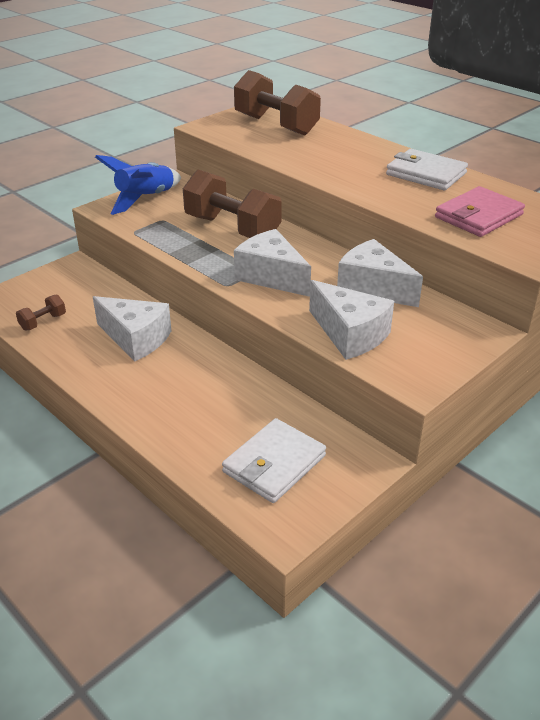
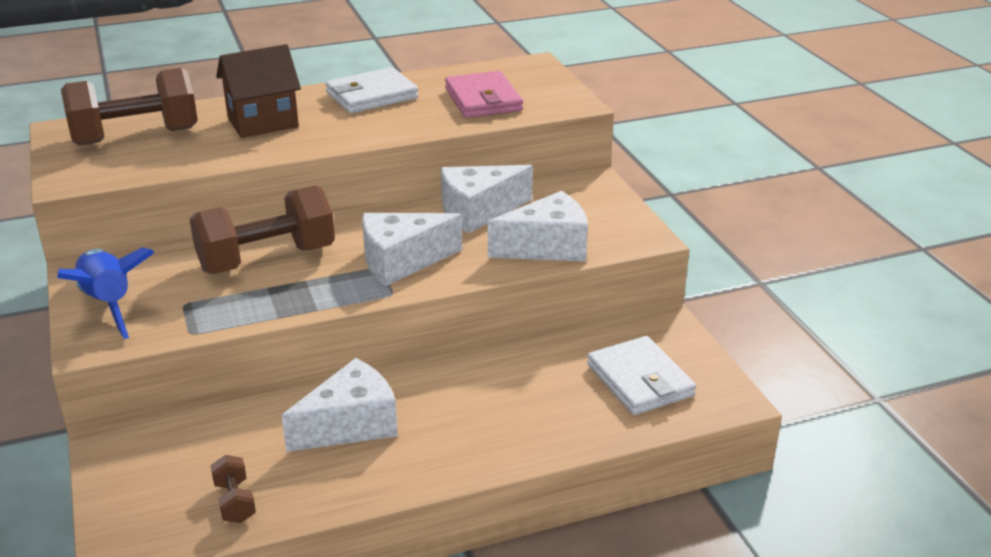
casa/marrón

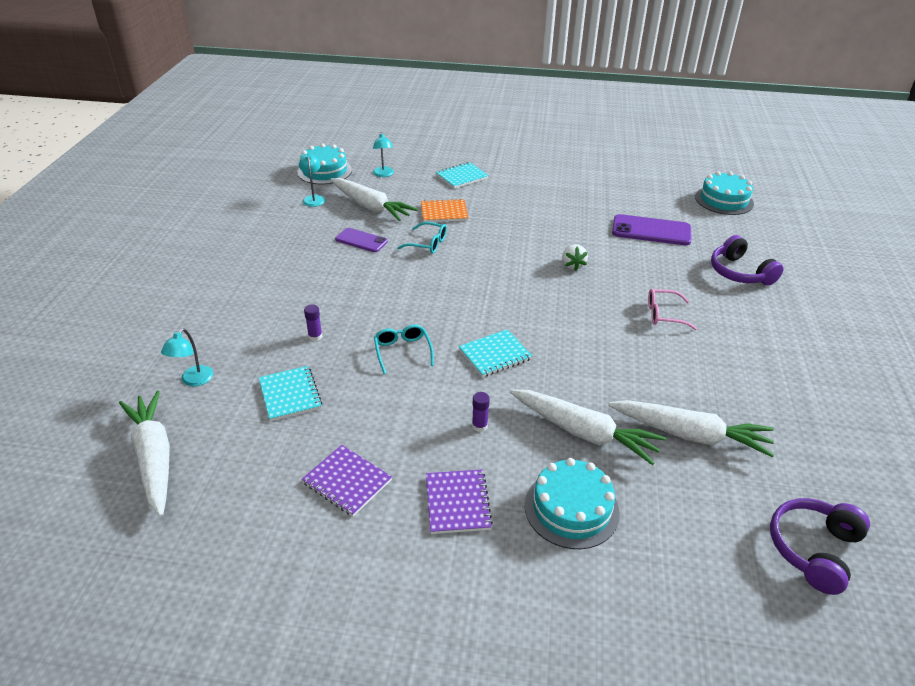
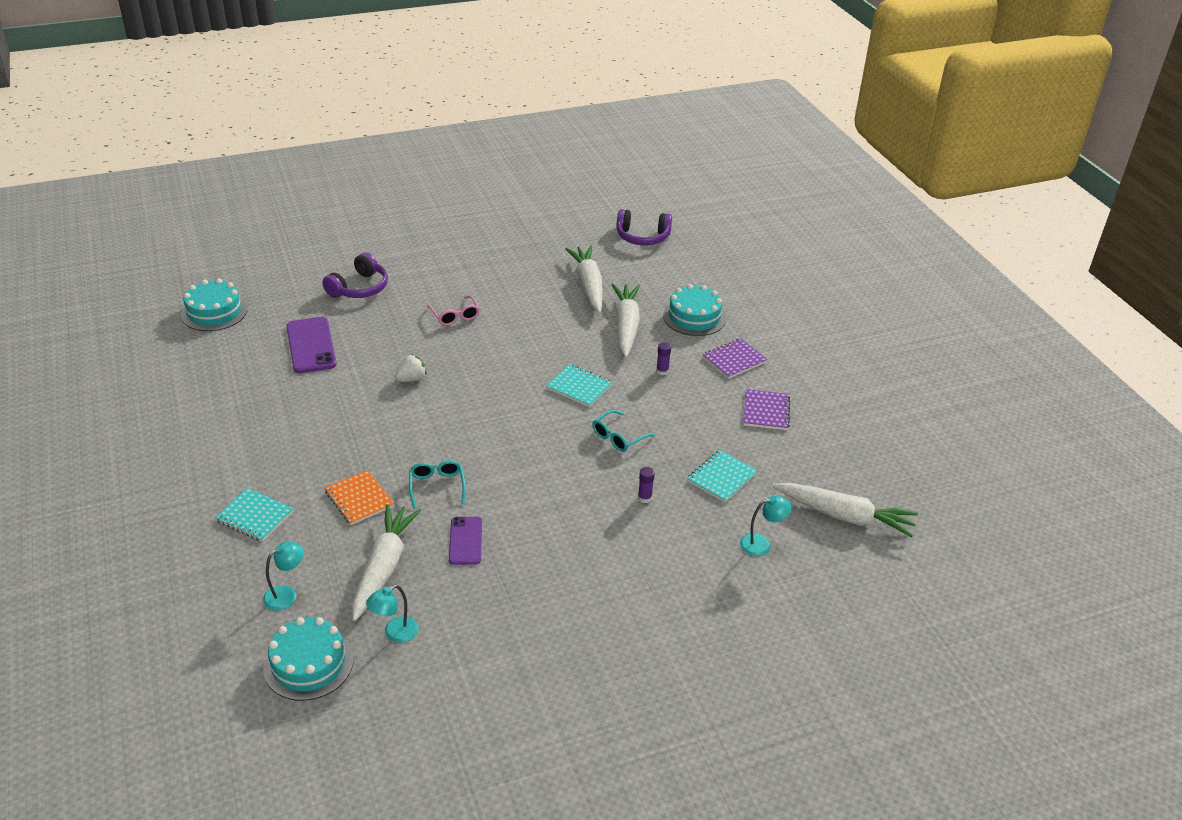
zanahoria/blanco (4th from left)

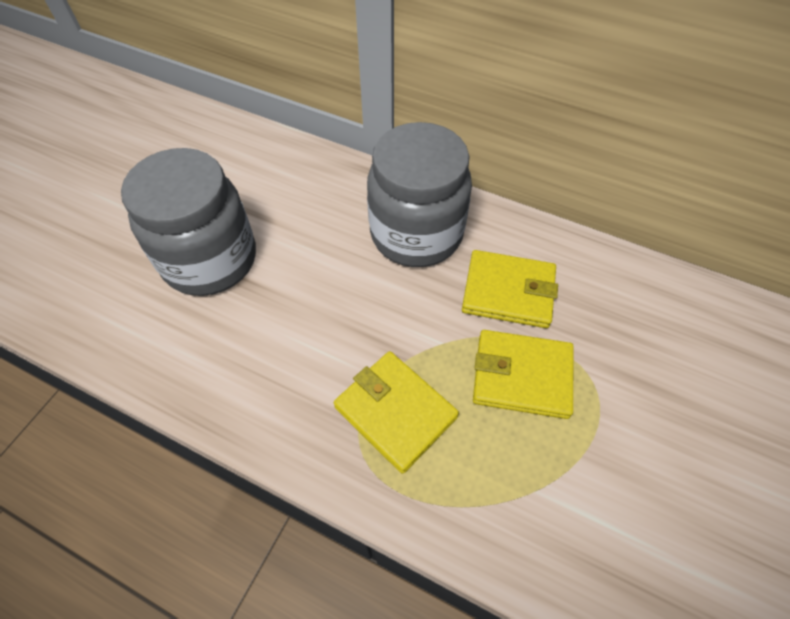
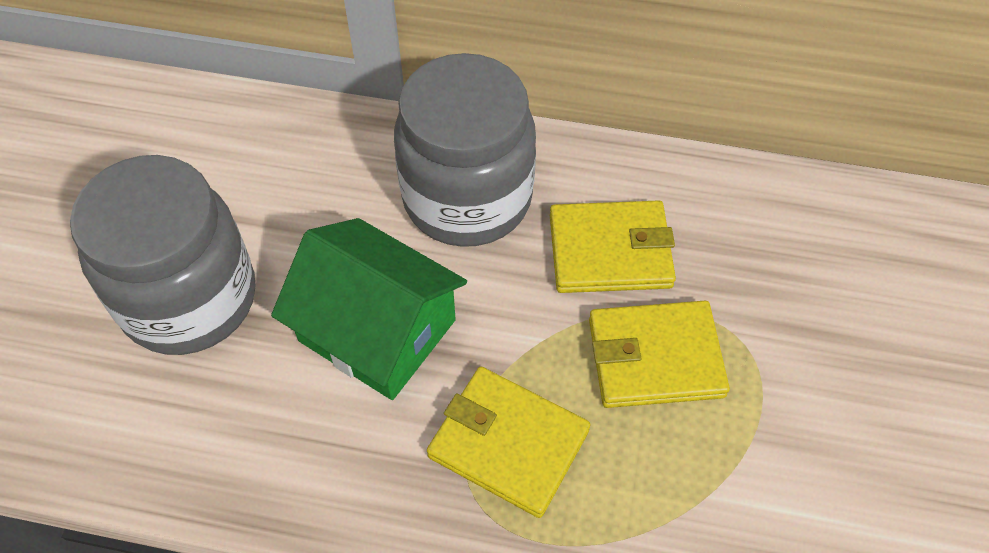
casa/verde

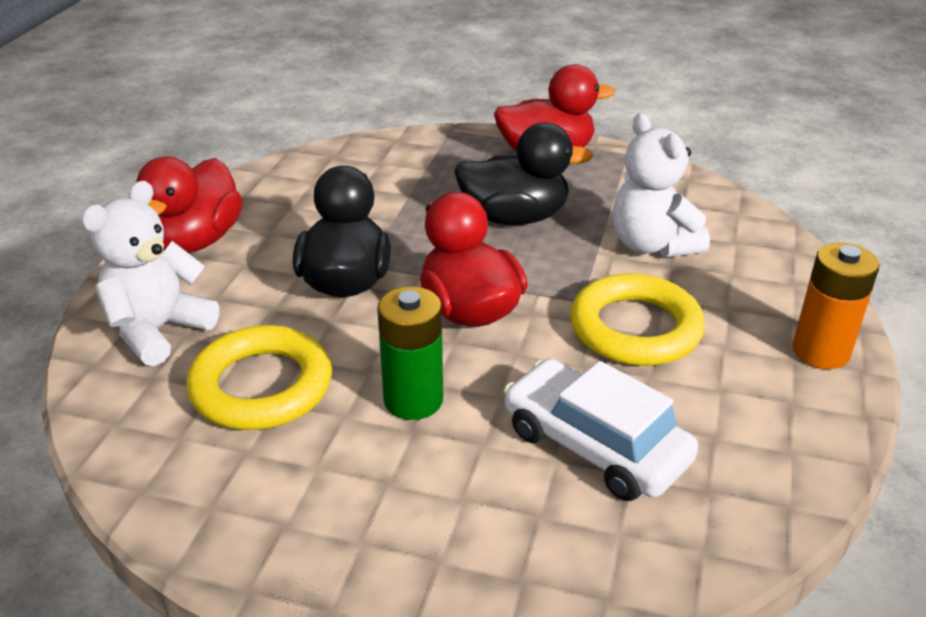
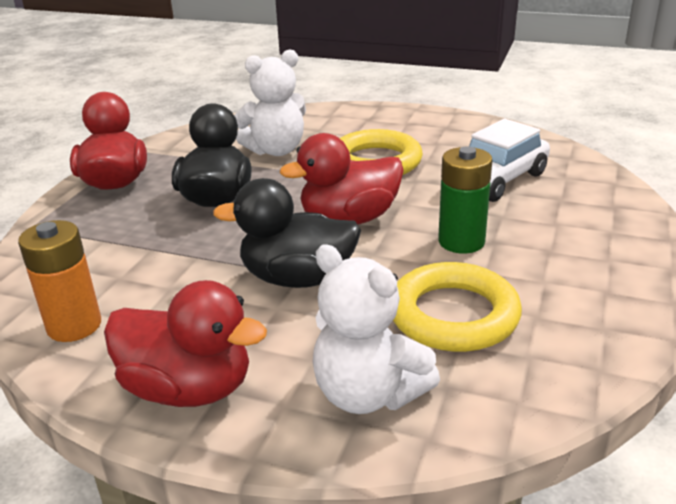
pila/naranja

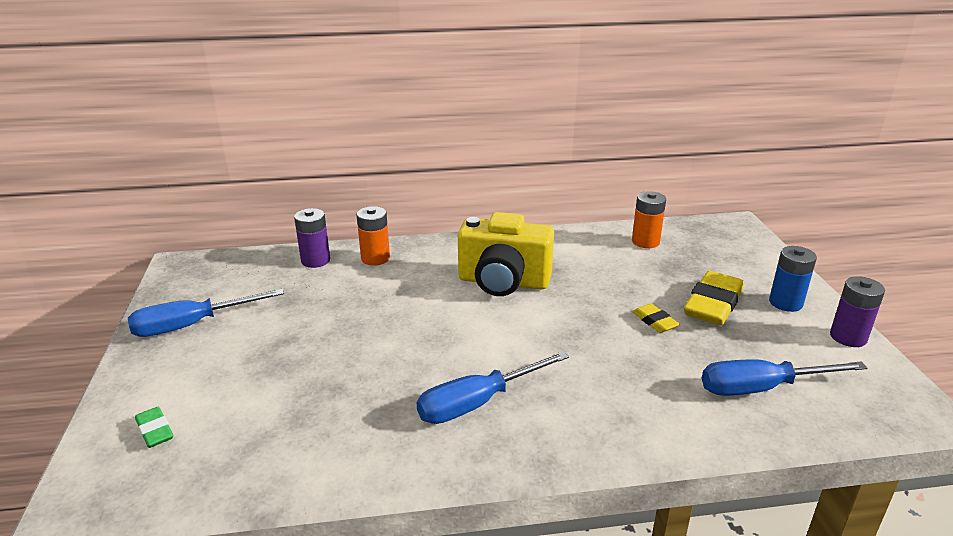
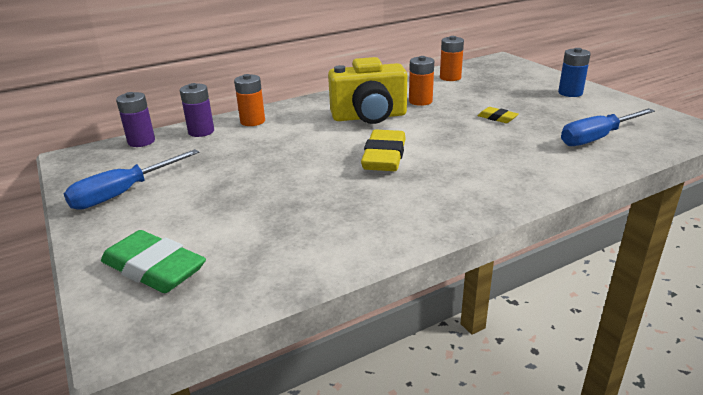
goma de borrar/verde
destornillador/azul (2nd from left in the first image)
goma de borrar/amarillo (1st from left)
pila/morado (1st from left)
pila/naranja (2nd from left)

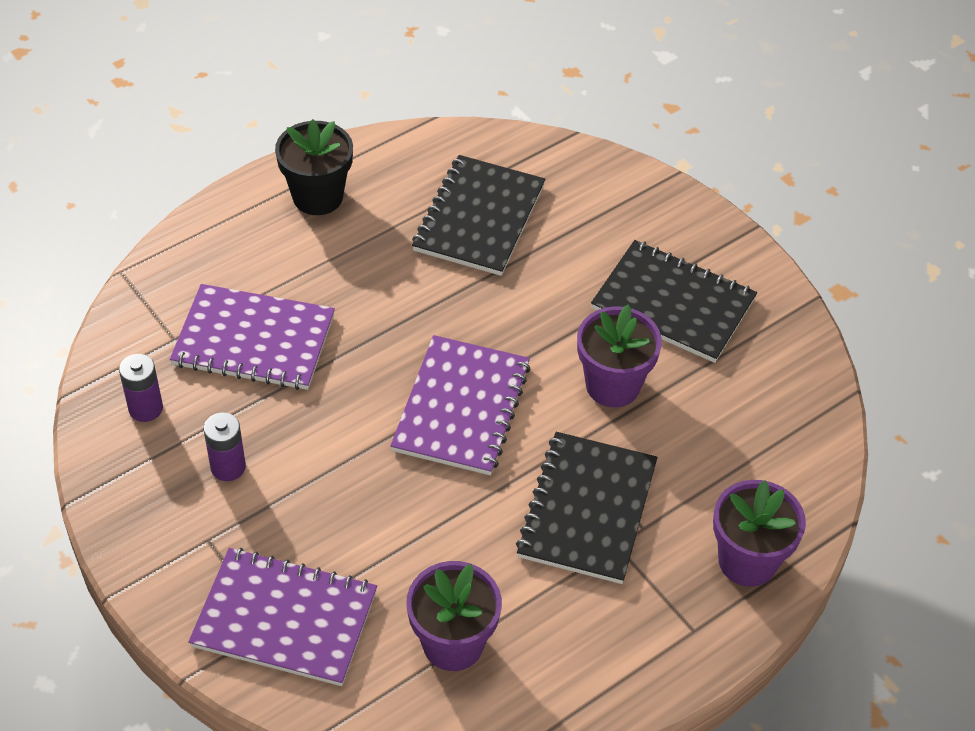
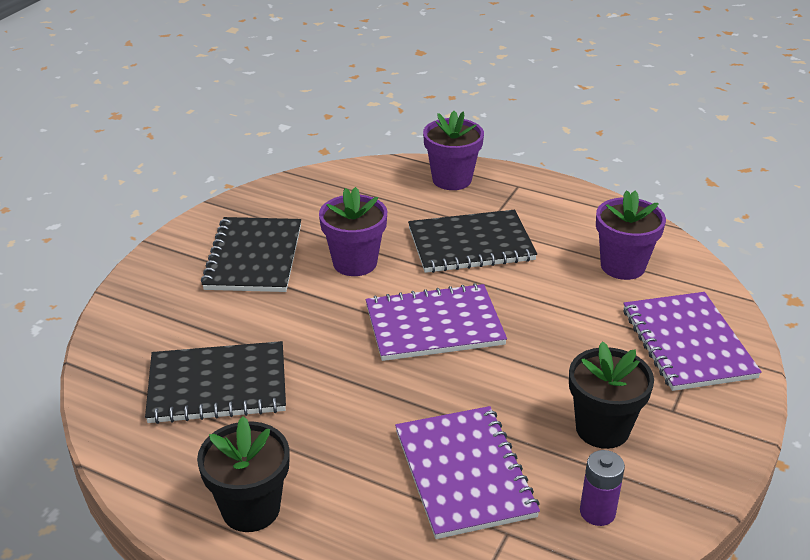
maceta/negro (2nd from left)

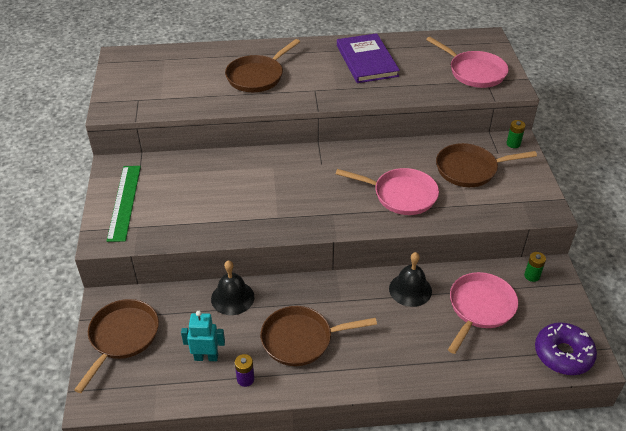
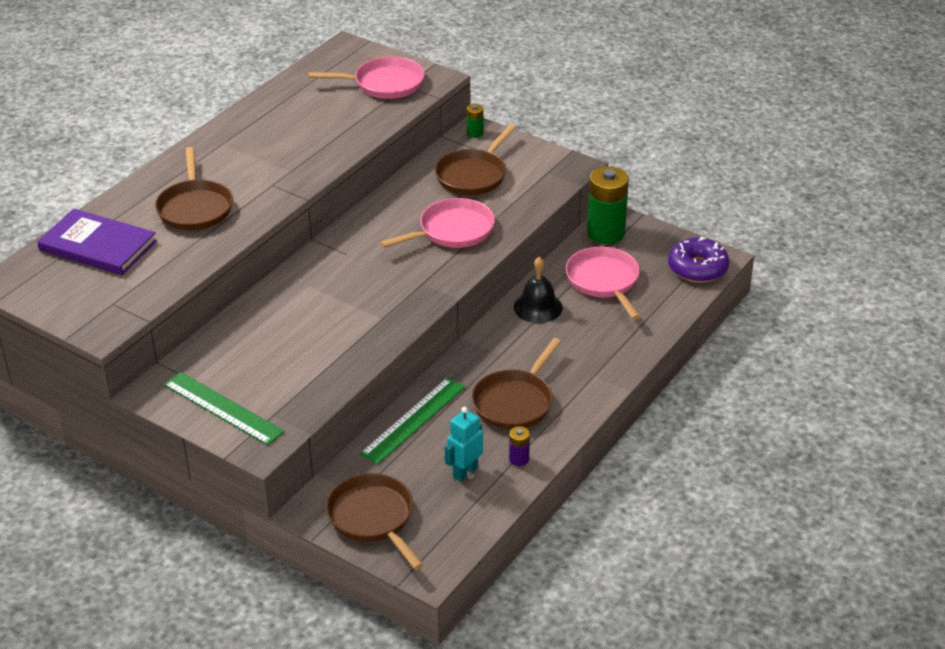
regla/verde (2nd from left)
libro/morado
pila/verde (2nd from left)

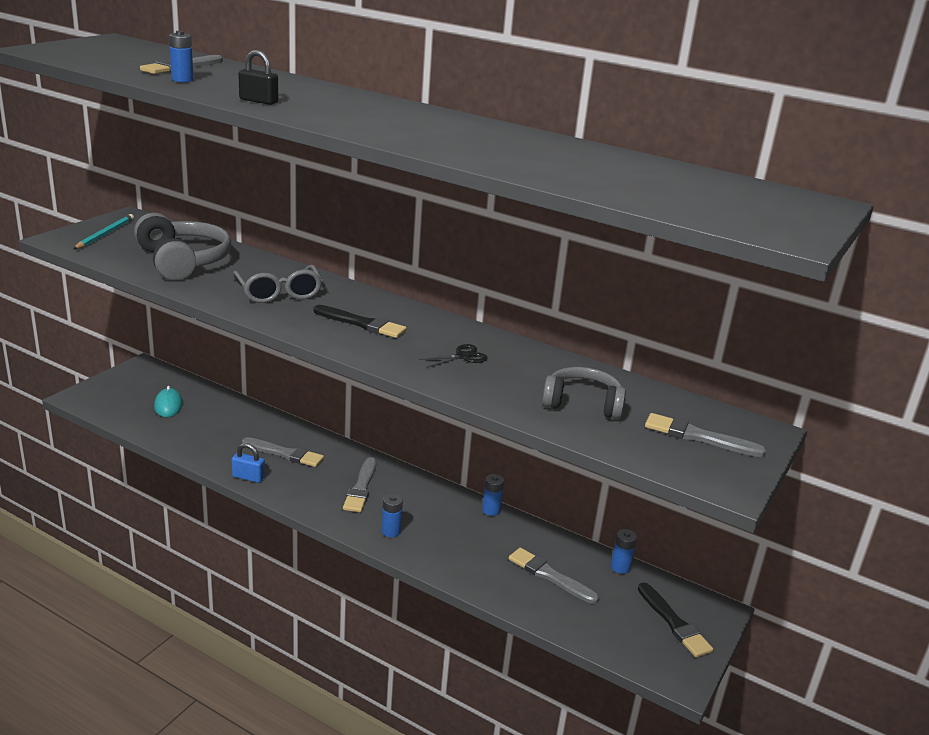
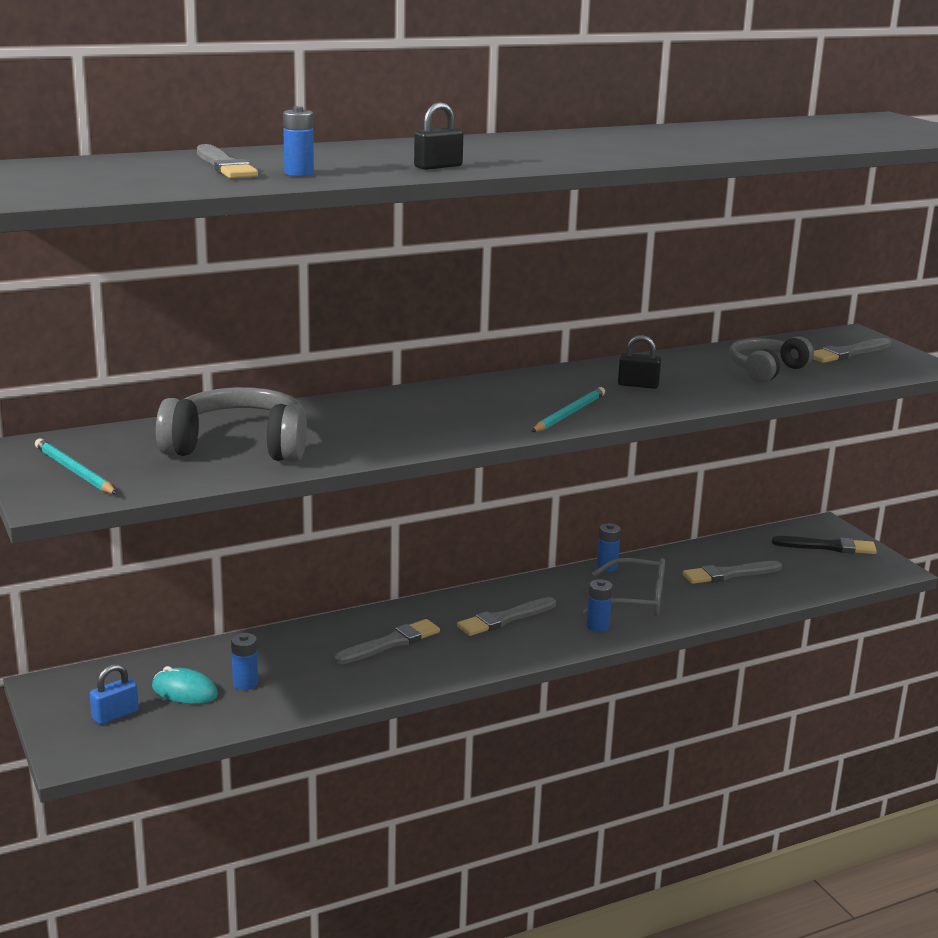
candado/azul
gafas/gris
pincel/negro (1st from left in the first image)
pincel/gris (3rd from left)
candado/negro (2nd from left)
pila/azul (1st from left)
lápiz/turquesa (2nd from left)

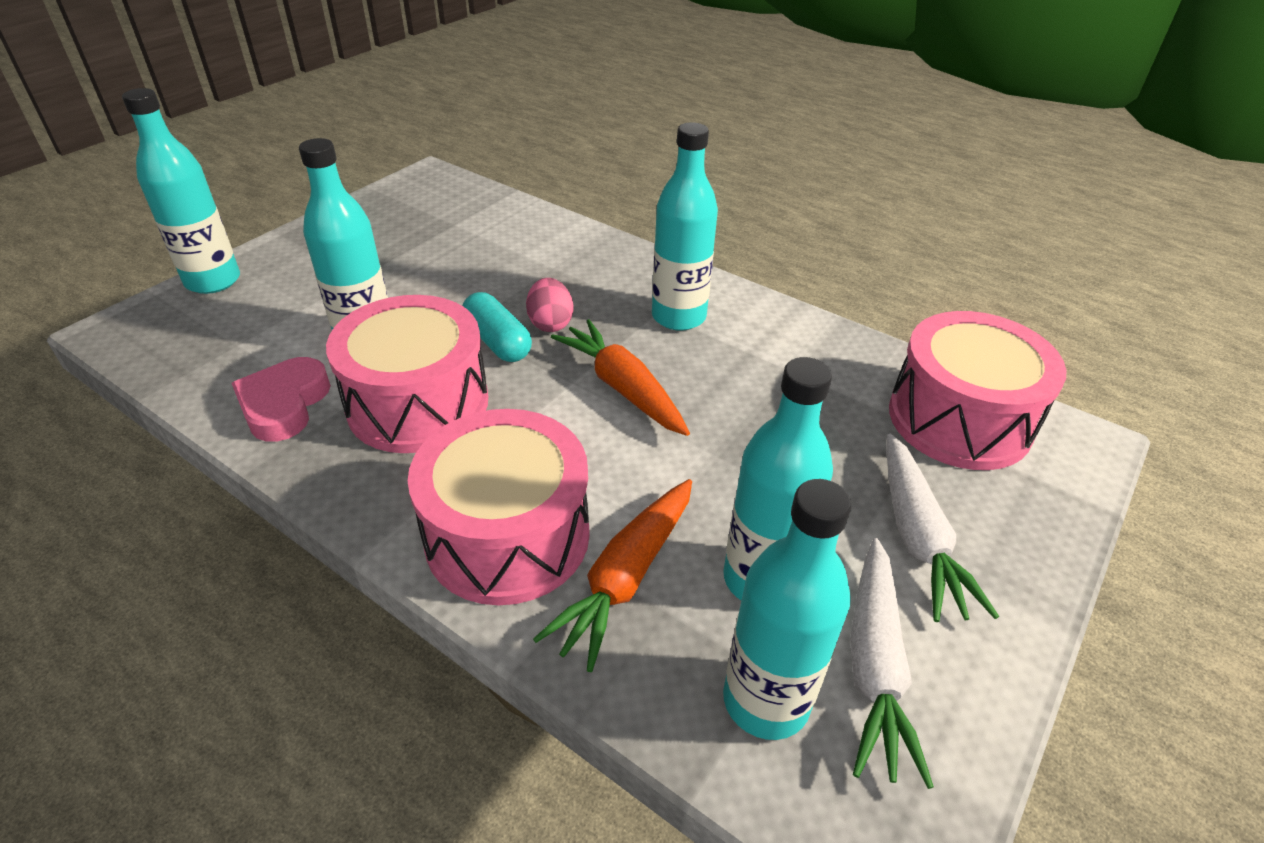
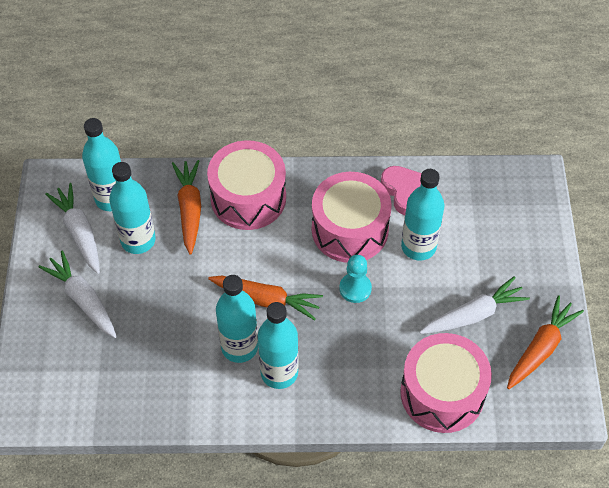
botella/turquesa (3rd from left)
peón/turquesa
huevo/rosa
tambor/rosa (3rd from left)
zanahoria/blanco (3rd from left)
zanahoria/naranja (3rd from left)

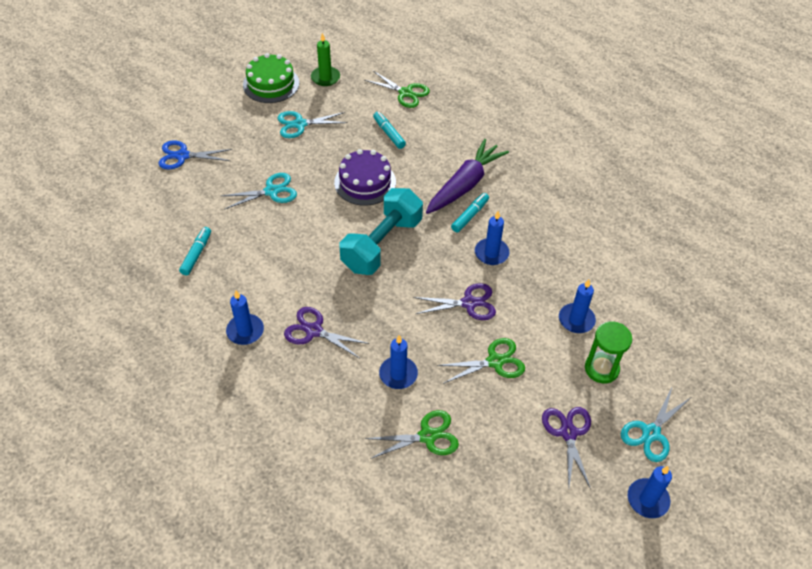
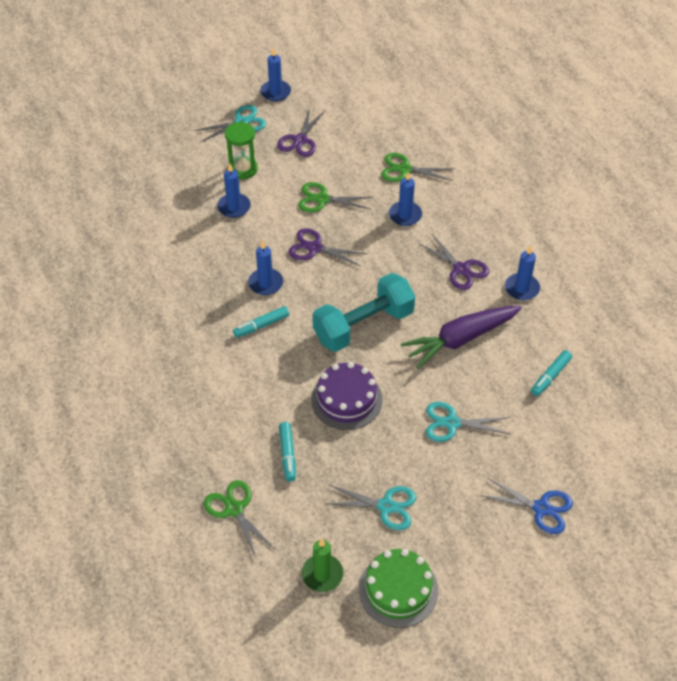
zanahoria/morado

